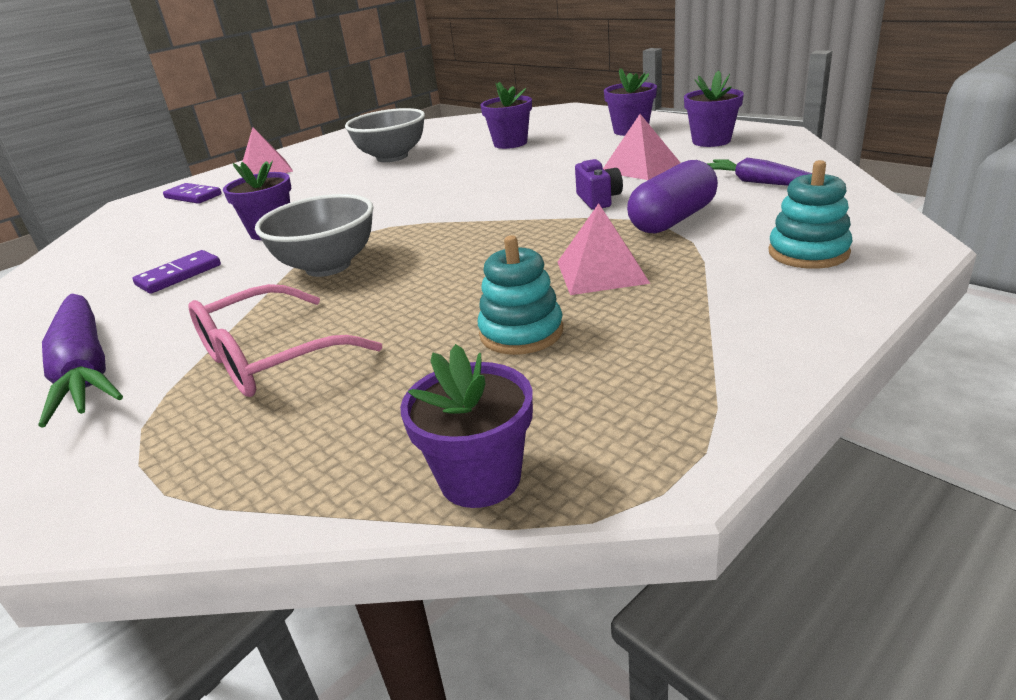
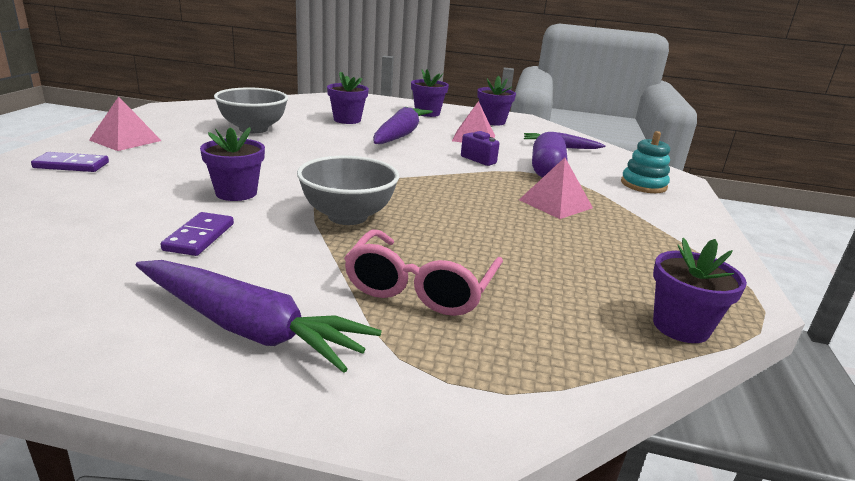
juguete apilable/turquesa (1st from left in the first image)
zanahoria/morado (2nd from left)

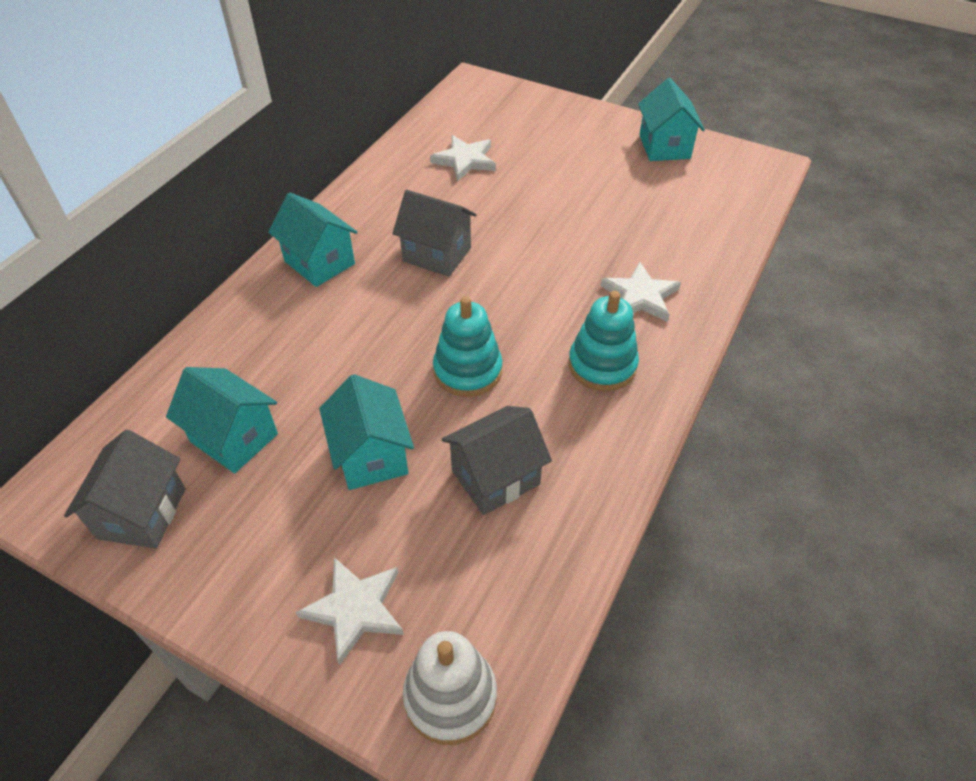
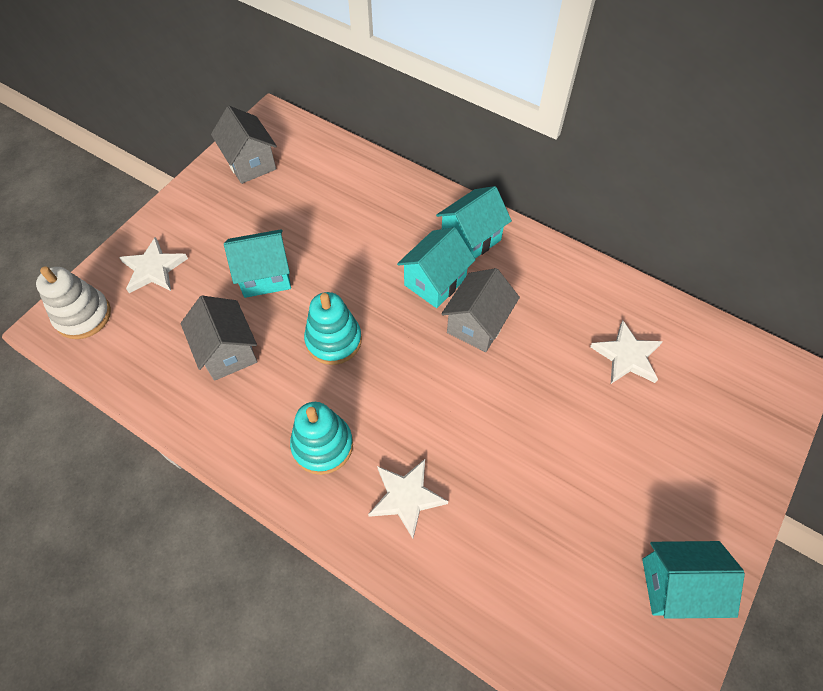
casa/gris (2nd from left)
casa/turquesa (2nd from left)

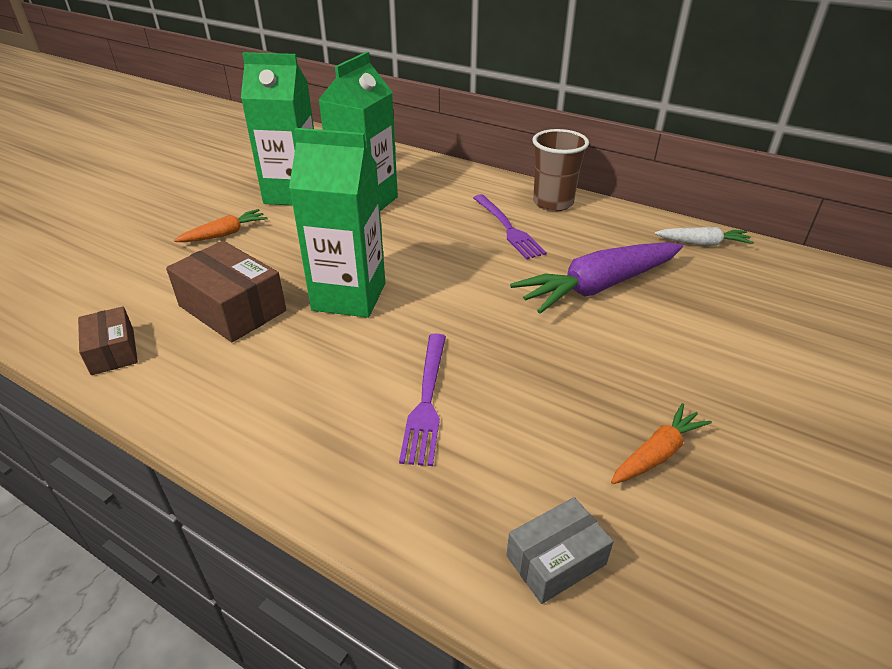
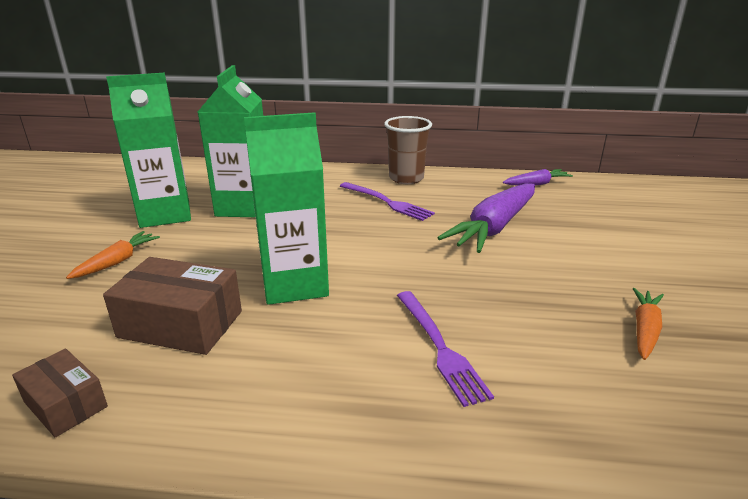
caja/gris
zanahoria/morado (2nd from left)

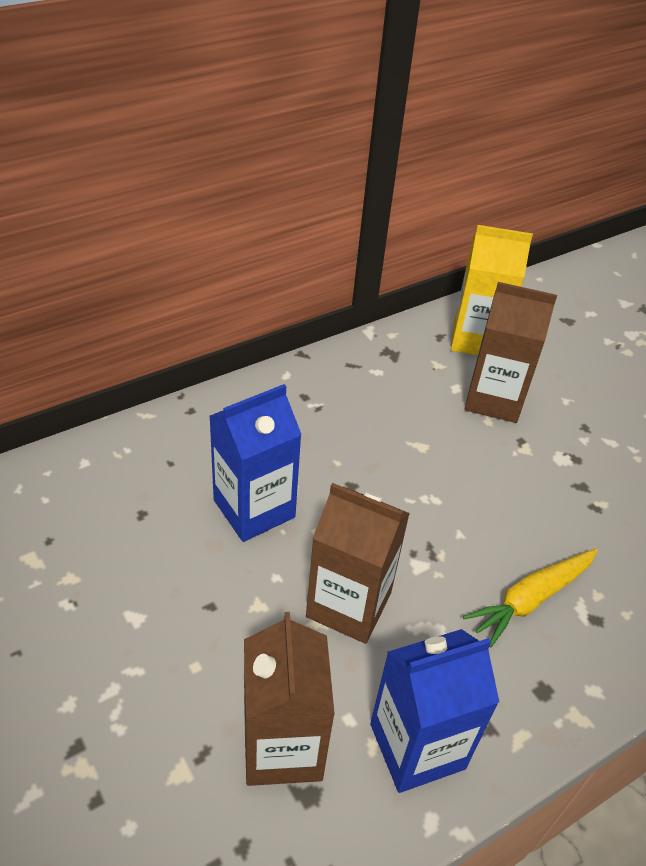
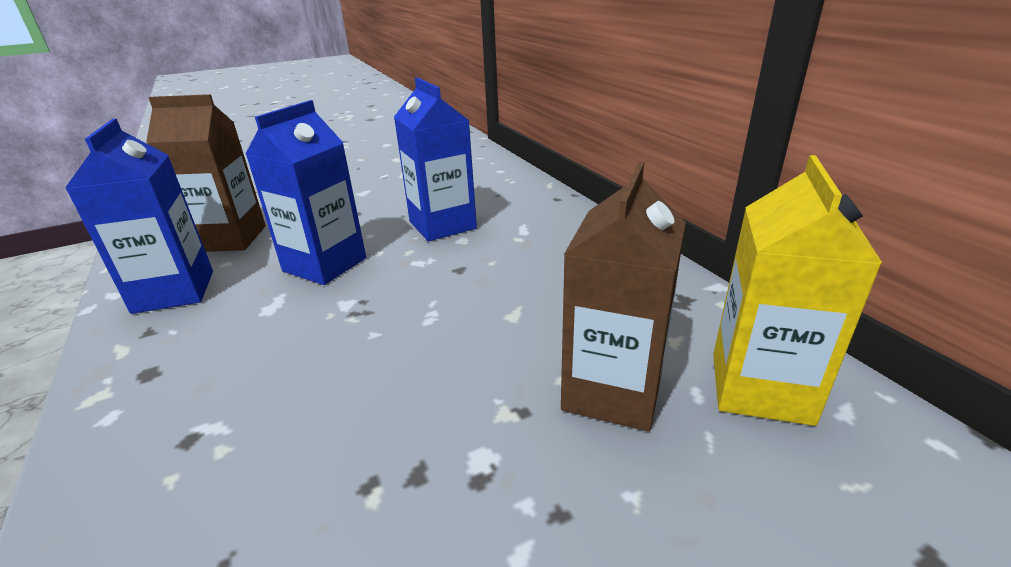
cartón de leche/azul (2nd from left)
zanahoria/amarillo

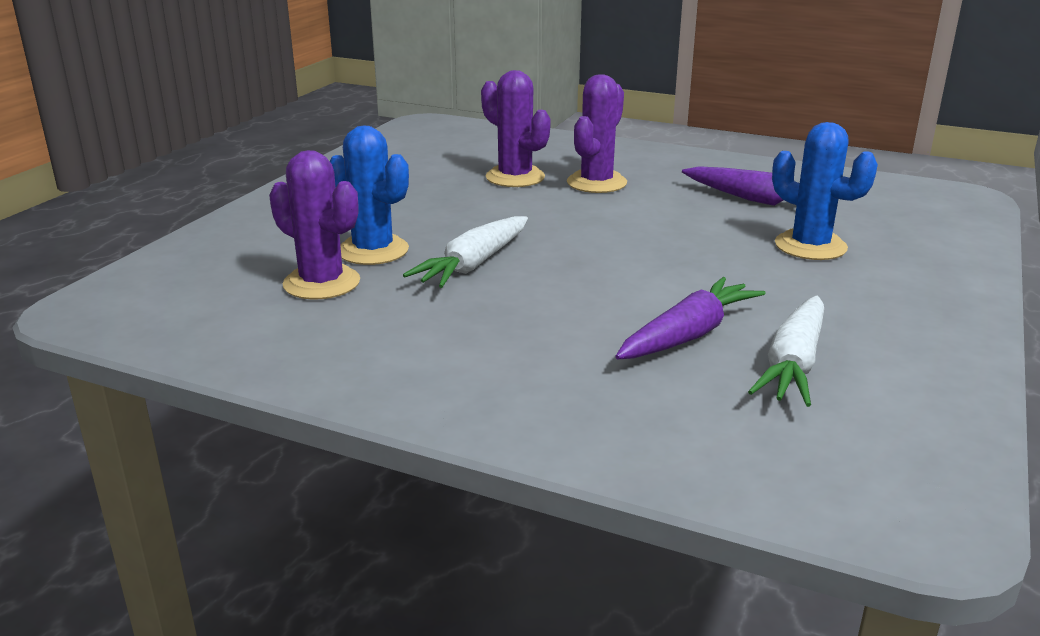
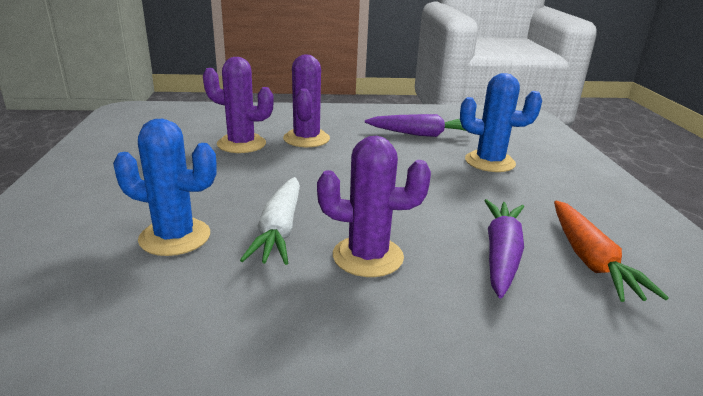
cactus/morado (3rd from left)
zanahoria/naranja

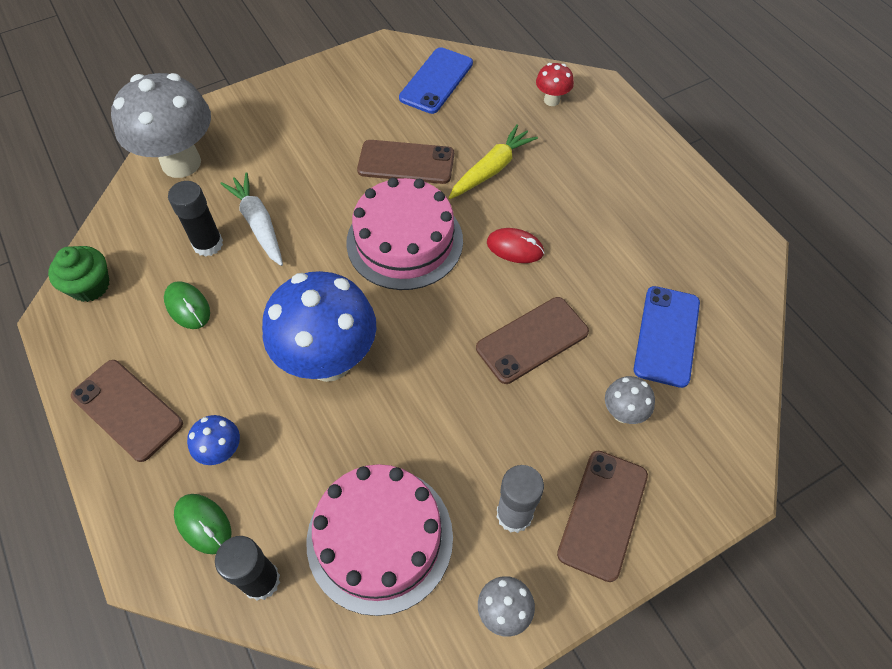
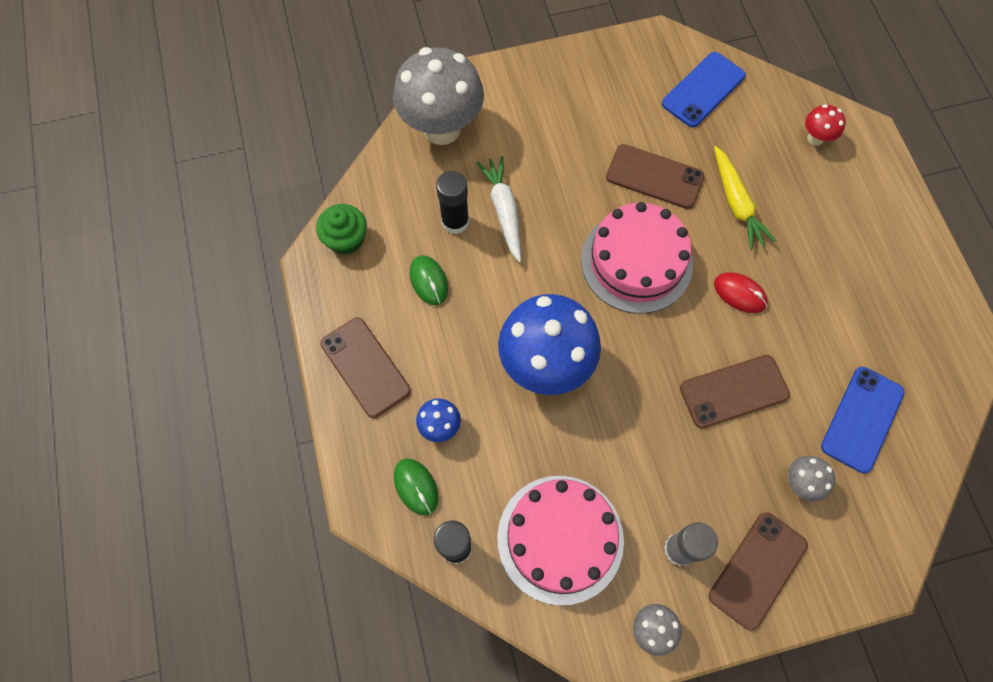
zanahoria/amarillo

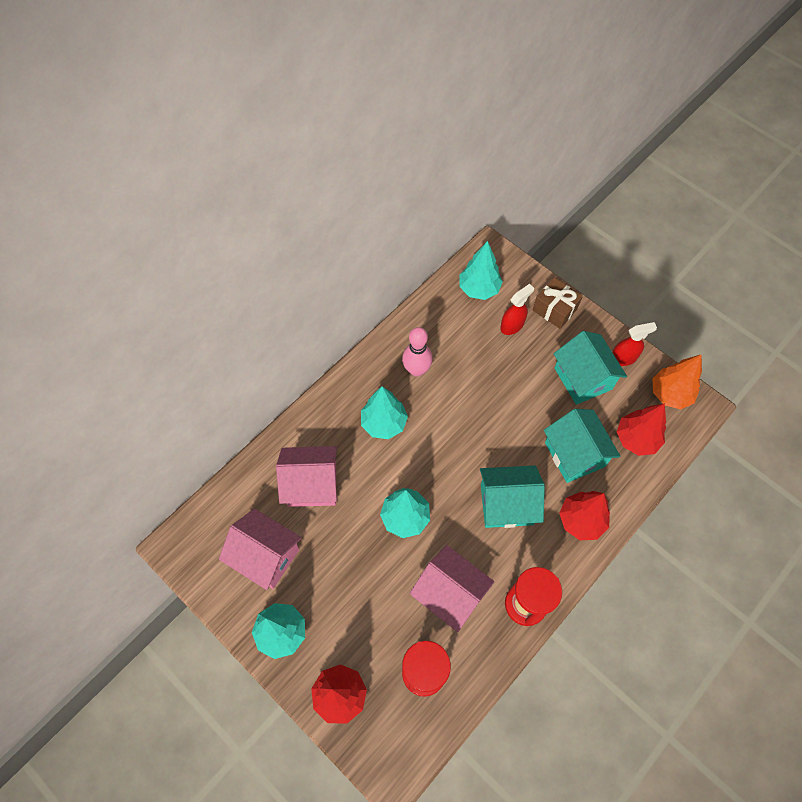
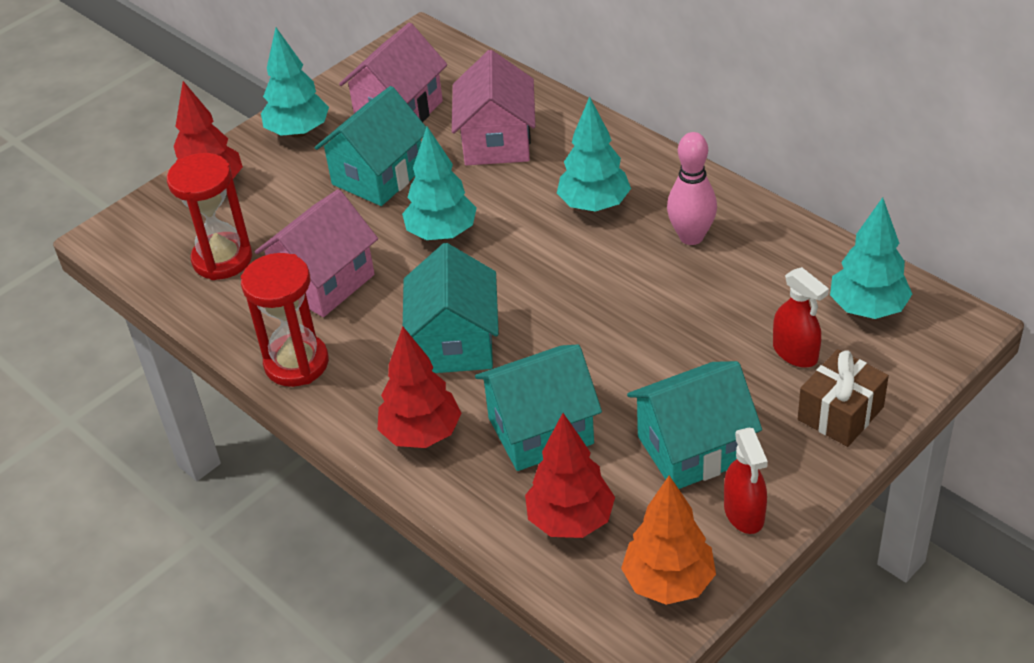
casa/turquesa (1st from left)

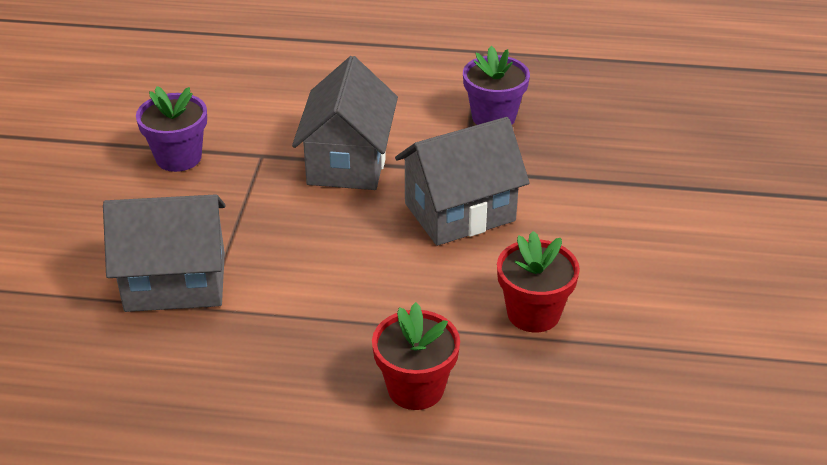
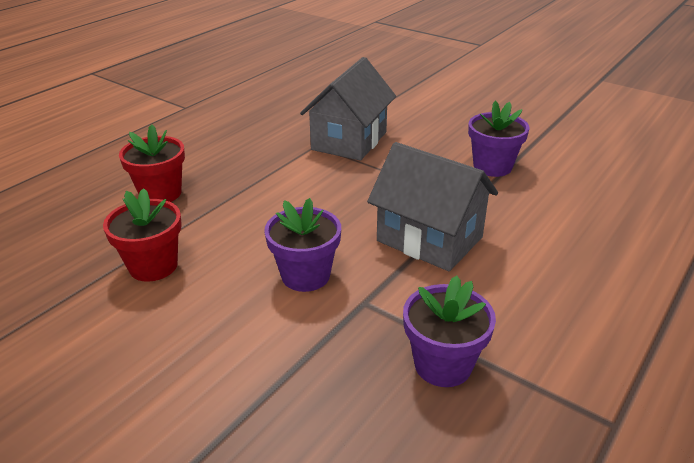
maceta/morado (1st from left)

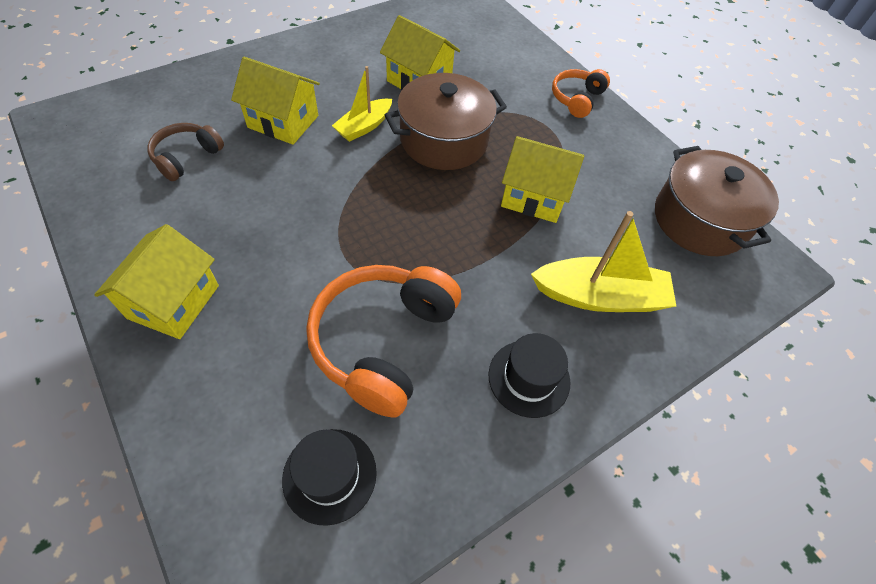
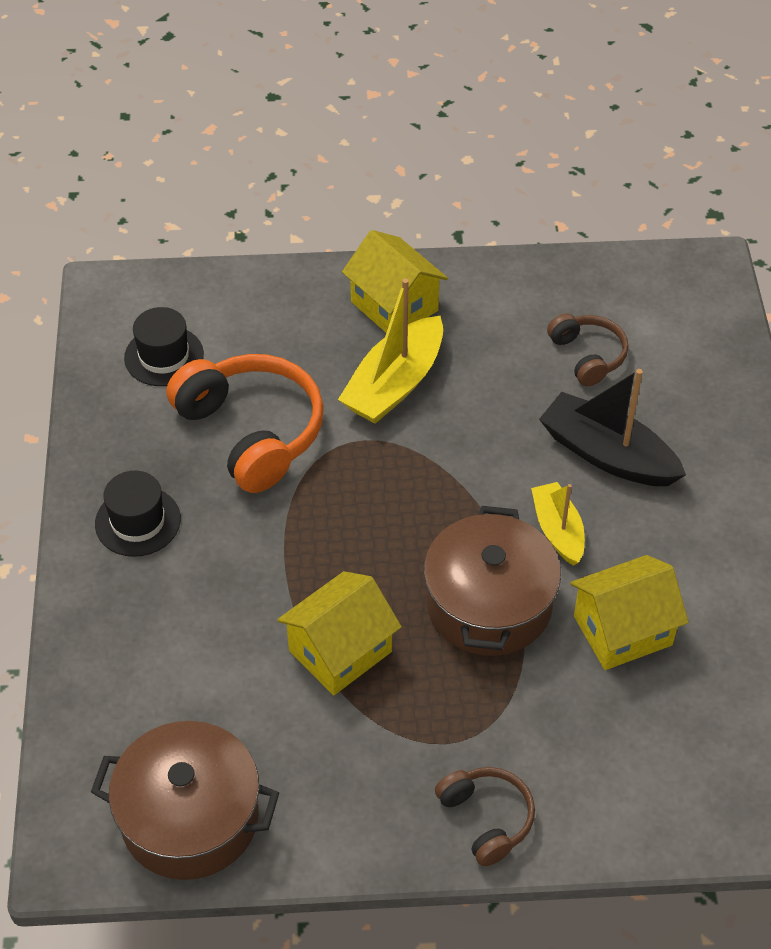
barco/negro
barco/amarillo (1st from left)
auriculares/marrón (1st from left)

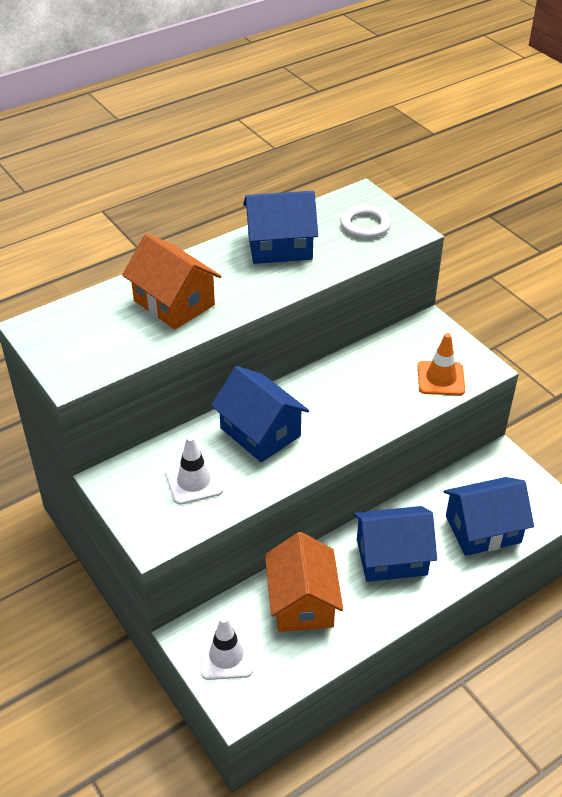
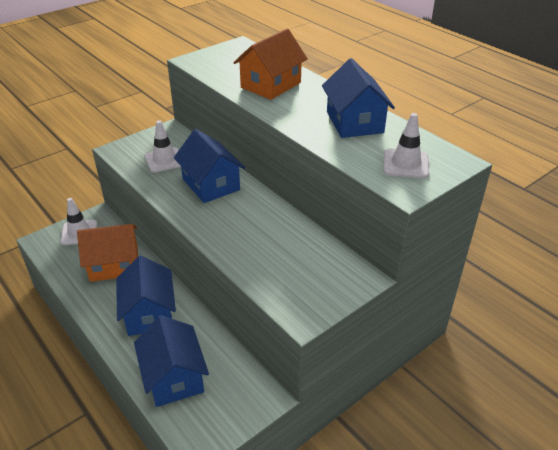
casa/azul (3rd from left)
cono de tráfico/blanco (3rd from left)
cono de tráfico/naranja

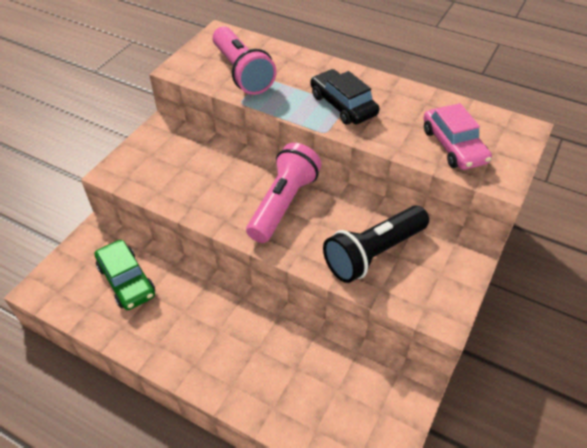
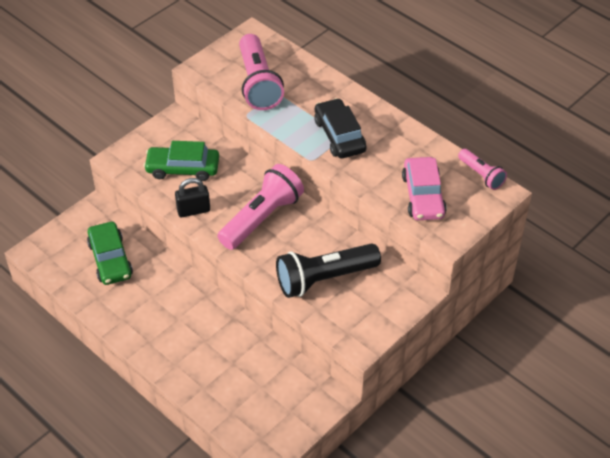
coche/verde (2nd from left)
candado/negro
lámpara de mano/rosa (3rd from left)

